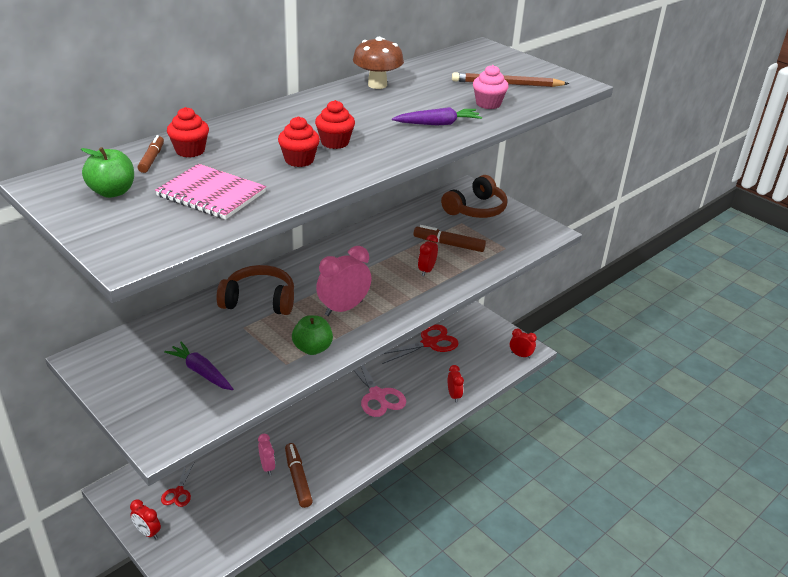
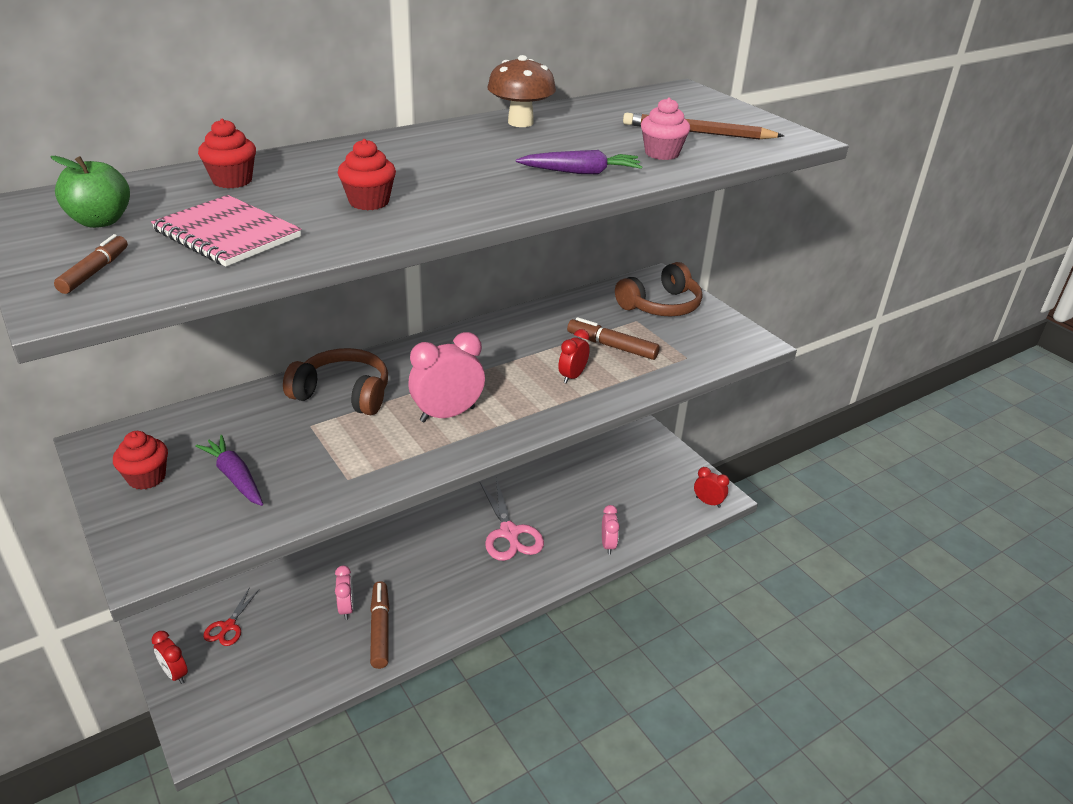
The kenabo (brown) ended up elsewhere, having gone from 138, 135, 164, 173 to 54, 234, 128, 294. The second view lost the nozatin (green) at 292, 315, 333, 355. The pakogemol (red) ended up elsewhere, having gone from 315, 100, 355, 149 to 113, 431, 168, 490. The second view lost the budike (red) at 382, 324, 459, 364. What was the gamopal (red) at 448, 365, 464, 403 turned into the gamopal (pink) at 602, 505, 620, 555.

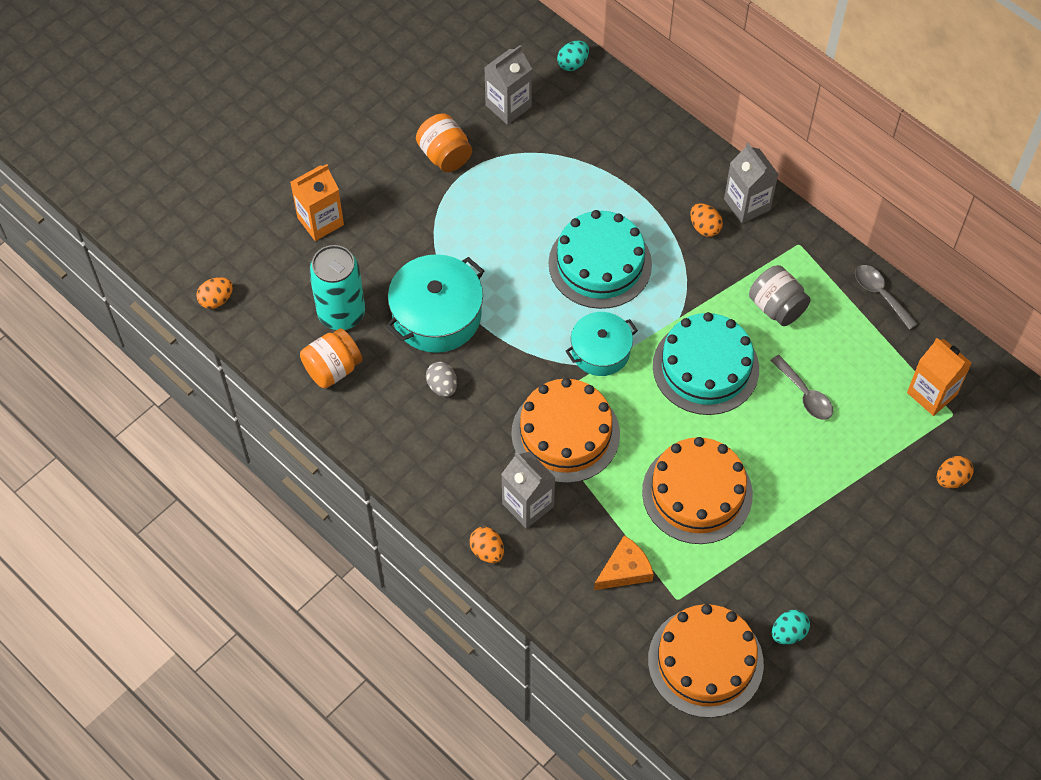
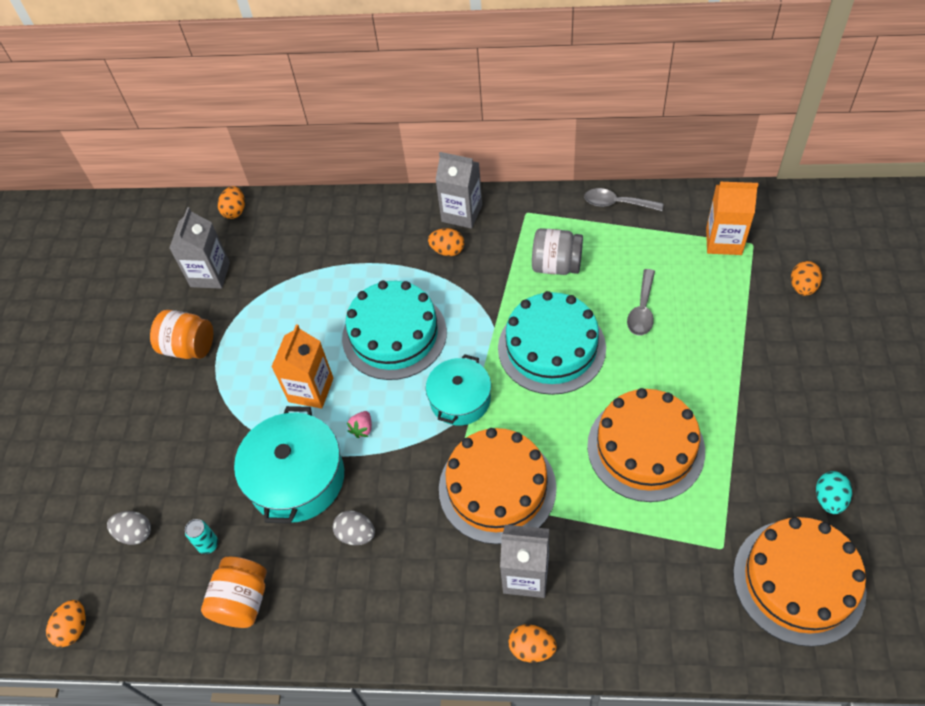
The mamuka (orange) ended up elsewhere, having gone from 290, 164, 344, 241 to 272, 324, 334, 409. The size of the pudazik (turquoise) at 309, 245, 365, 330 changed by a factor of 0.41. What was the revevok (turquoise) at 557, 40, 589, 71 turned into the revevok (orange) at 218, 186, 245, 219. The second view lost the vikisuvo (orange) at 594, 535, 654, 590. The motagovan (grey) at 770, 355, 833, 420 ended up facing another way, 90 degrees clockwise from before. The second view gained the revevok (grey) at 107, 511, 151, 545. The second view gained the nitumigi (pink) at 347, 411, 372, 438.

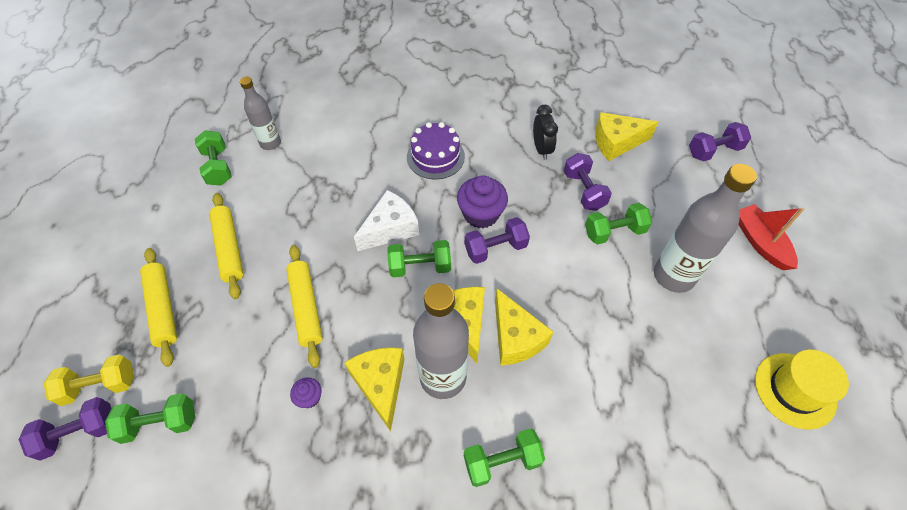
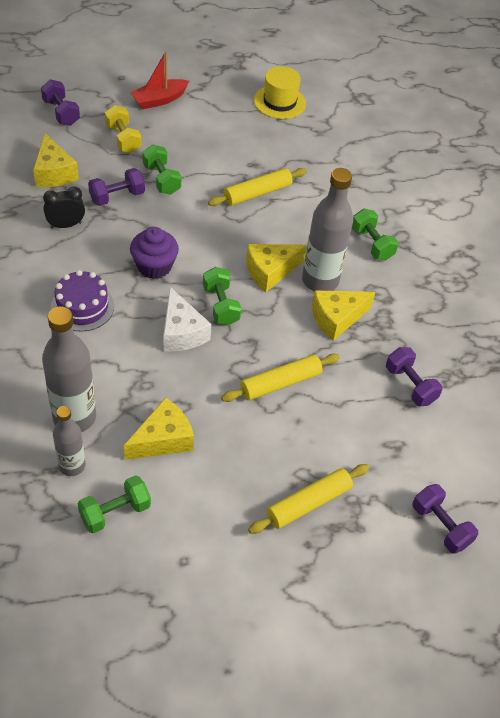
The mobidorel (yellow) ended up elsewhere, having gone from 43, 354, 134, 406 to 105, 105, 141, 153. The second view lost the mobidorel (green) at 105, 393, 195, 444. The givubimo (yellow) ended up elsewhere, having gone from 209, 193, 243, 299 to 208, 168, 307, 206. The second view lost the pakogemol (purple) at 290, 378, 322, 408. The vikisuvo (white) at 354, 190, 419, 251 ended up facing another way, 150 degrees counterclockwise from before. The mobidorel (purple) ended up elsewhere, having gone from 465, 217, 530, 264 to 386, 347, 443, 406. The vikisuvo (yellow) ended up elsewhere, having gone from 495, 289, 554, 366 to 124, 397, 194, 460. The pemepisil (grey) ended up elsewhere, having gone from 654, 164, 757, 293 to 42, 306, 96, 432.

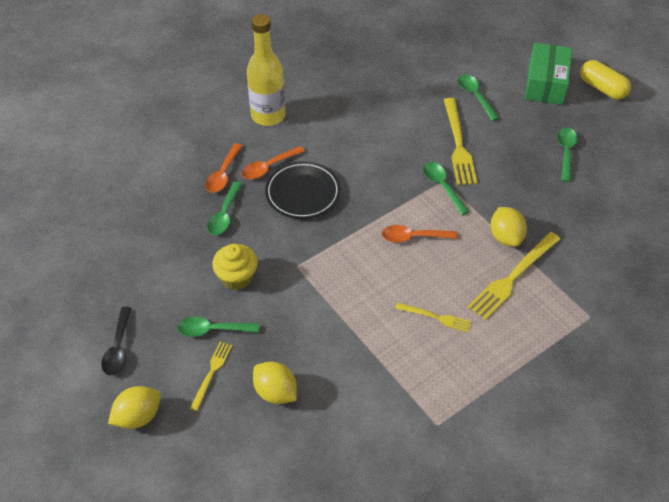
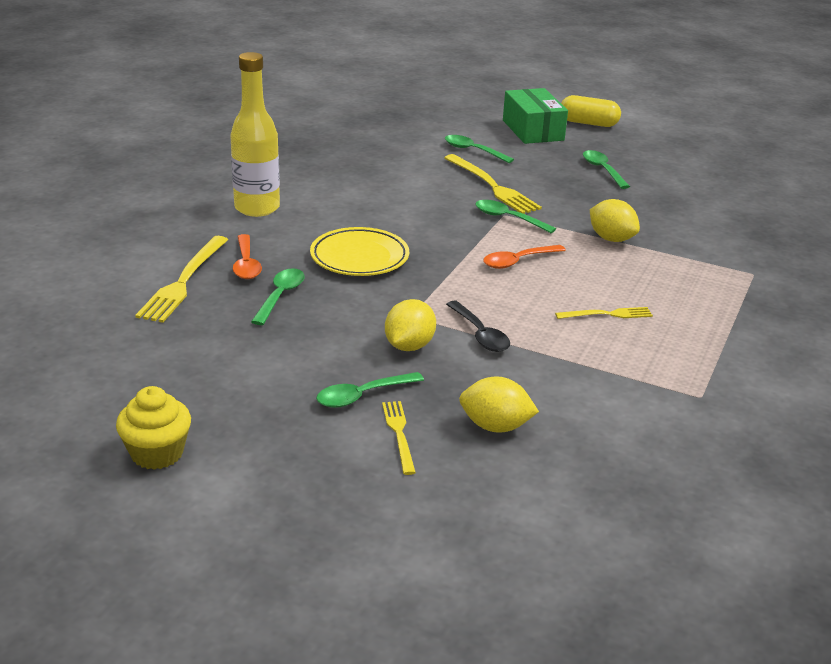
The motagovan (black) ended up elsewhere, having gone from 101, 307, 132, 376 to 446, 301, 510, 352. The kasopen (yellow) ended up elsewhere, having gone from 108, 386, 161, 429 to 385, 299, 436, 351. The motagovan (green) at 207, 181, 242, 235 ended up facing another way, 150 degrees counterclockwise from before. The pakogemol (yellow) ended up elsewhere, having gone from 212, 244, 258, 290 to 116, 386, 191, 470. The second view lost the motagovan (orange) at 242, 146, 305, 179. What was the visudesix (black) at 265, 161, 341, 219 turned into the visudesix (yellow) at 310, 227, 409, 276. The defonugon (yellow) ended up elsewhere, having gone from 468, 232, 560, 320 to 135, 236, 228, 323.

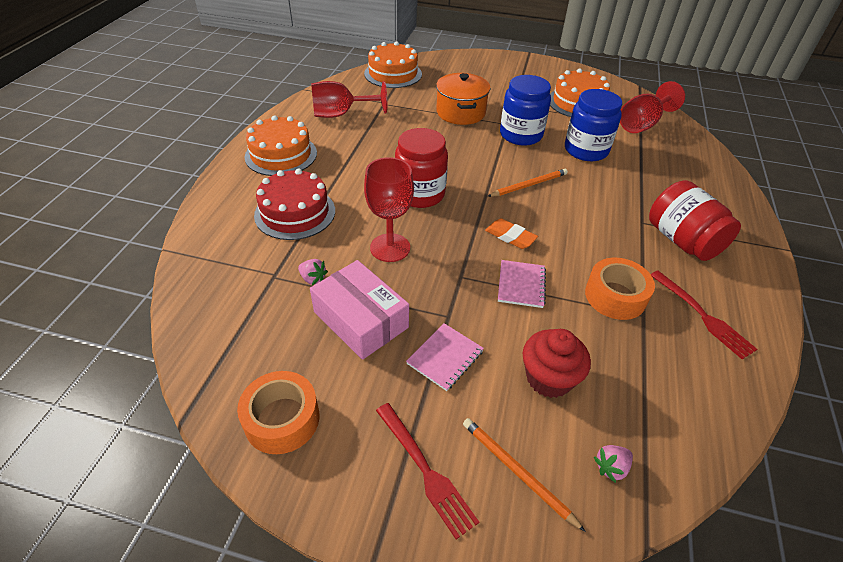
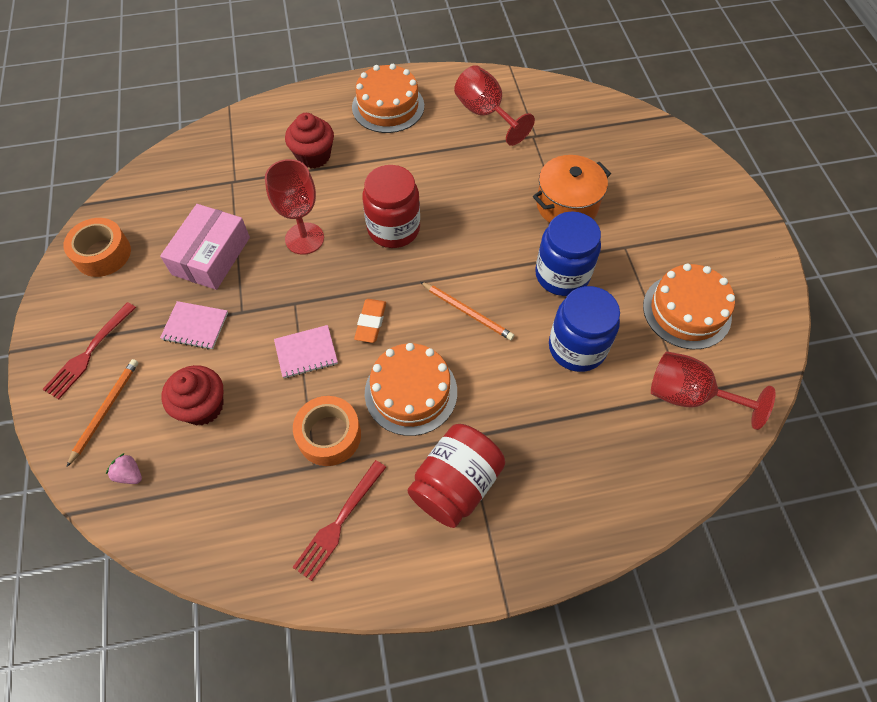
Where the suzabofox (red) stood at 254, 169, 335, 240, the pakogemol (red) came to stand at 285, 113, 334, 169. The second view lost the nitumigi (pink) at 298, 259, 328, 285. The suzabofox (orange) ended up elsewhere, having gone from 364, 41, 422, 88 to 365, 343, 457, 436.

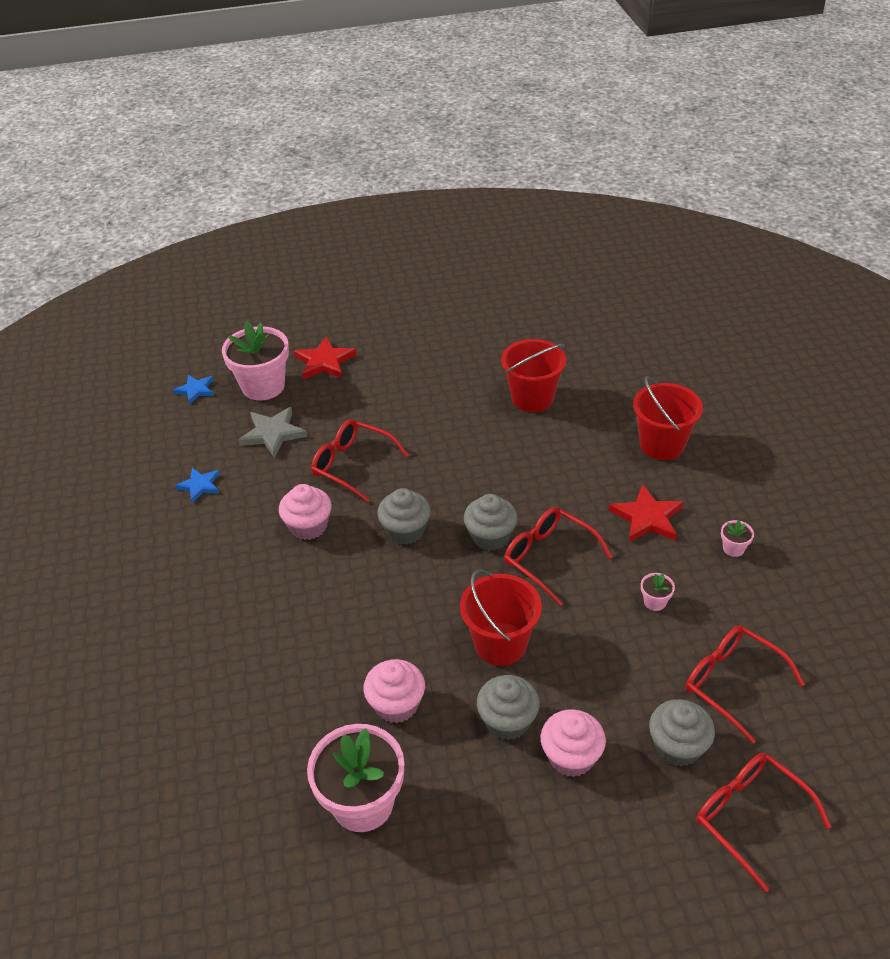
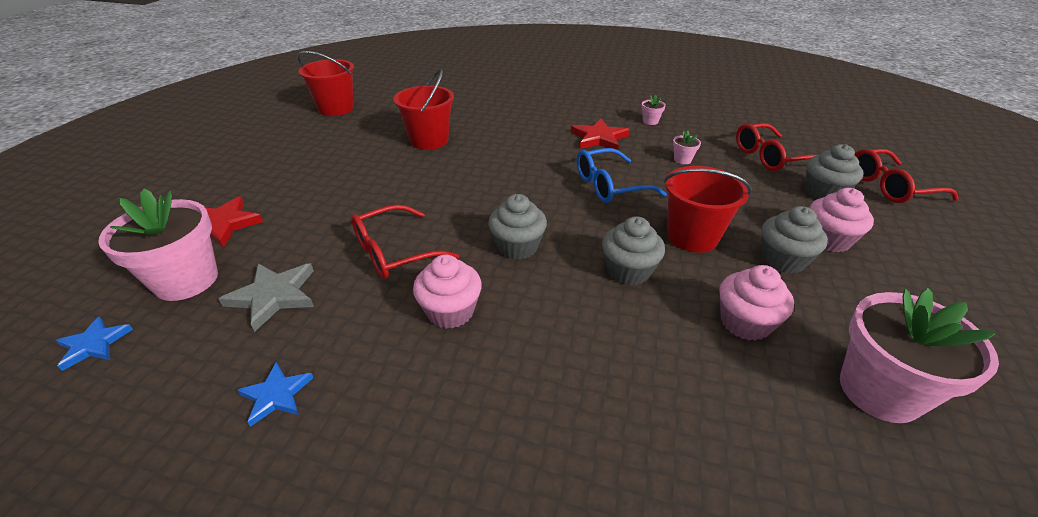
The pakogemol (grey) ended up elsewhere, having gone from 464, 494, 518, 551 to 602, 216, 665, 285. What was the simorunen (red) at 504, 507, 612, 606 turned into the simorunen (blue) at 577, 148, 667, 203. The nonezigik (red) ended up elsewhere, having gone from 633, 376, 703, 460 to 297, 51, 354, 116.

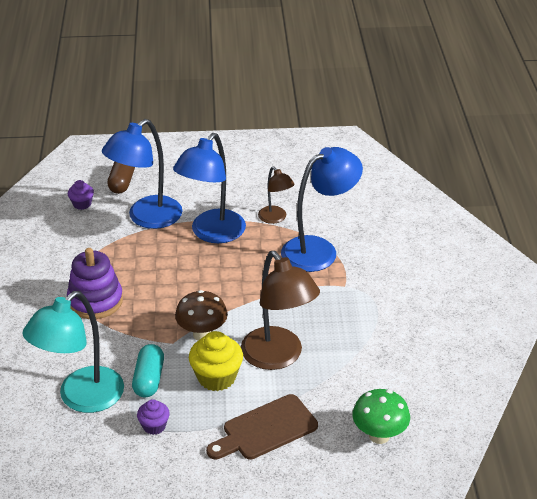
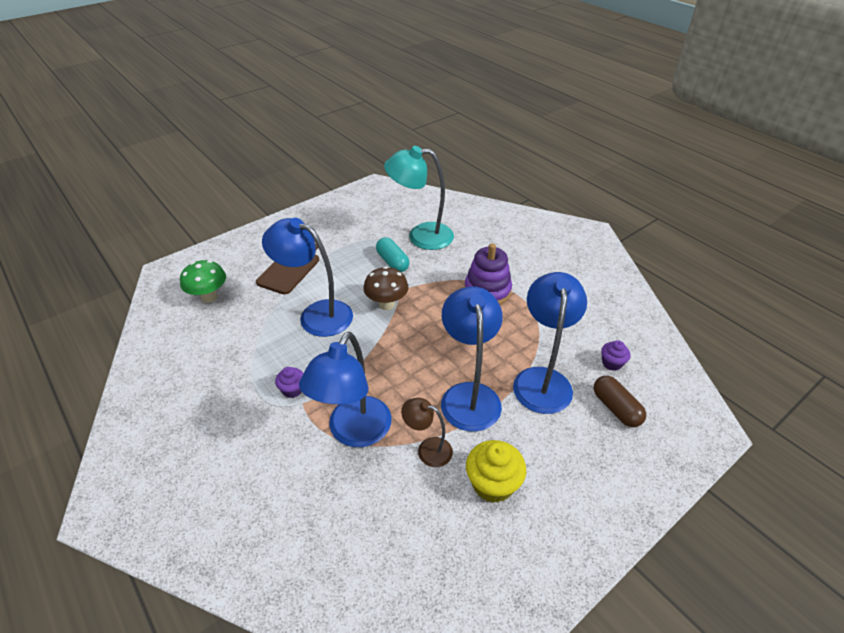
The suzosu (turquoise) at 23, 291, 124, 413 ended up facing another way, 90 degrees counterclockwise from before. The pakogemol (purple) ended up elsewhere, having gone from 137, 399, 170, 435 to 275, 367, 303, 398. The pakogemol (yellow) ended up elsewhere, having gone from 189, 331, 243, 391 to 466, 440, 526, 503. What was the suzosu (brown) at 241, 251, 320, 370 turned into the suzosu (blue) at 262, 218, 353, 337.

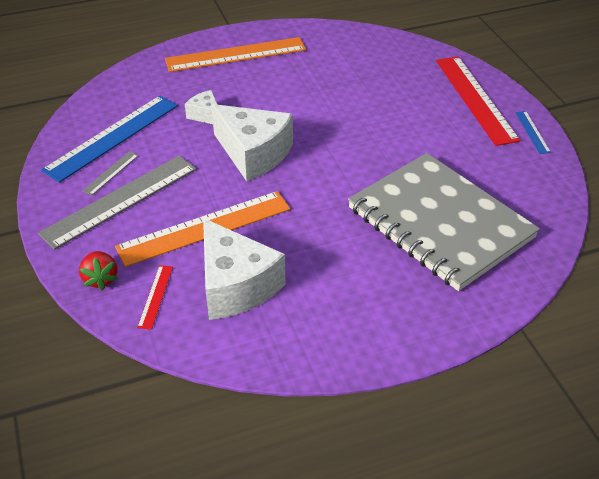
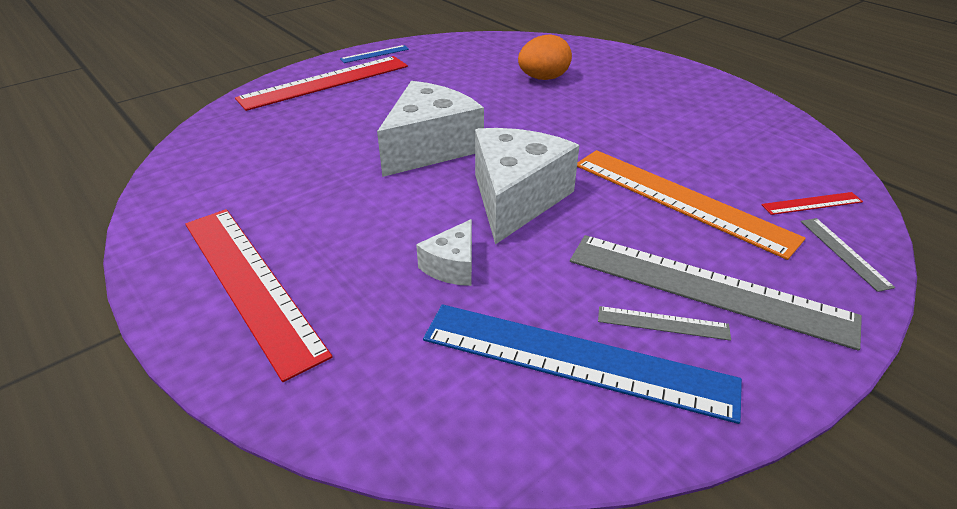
Where the nitumigi (red) stood at 79, 251, 118, 290, the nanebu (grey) came to stand at 801, 218, 895, 292. What was the nanebu (orange) at 165, 37, 306, 72 turned into the nanebu (red) at 185, 209, 333, 382. The vikisuvo (white) ended up elsewhere, having gone from 203, 218, 285, 320 to 377, 81, 484, 177. Where the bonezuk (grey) stood at 348, 153, 540, 291, the revevok (orange) came to stand at 518, 34, 572, 80.

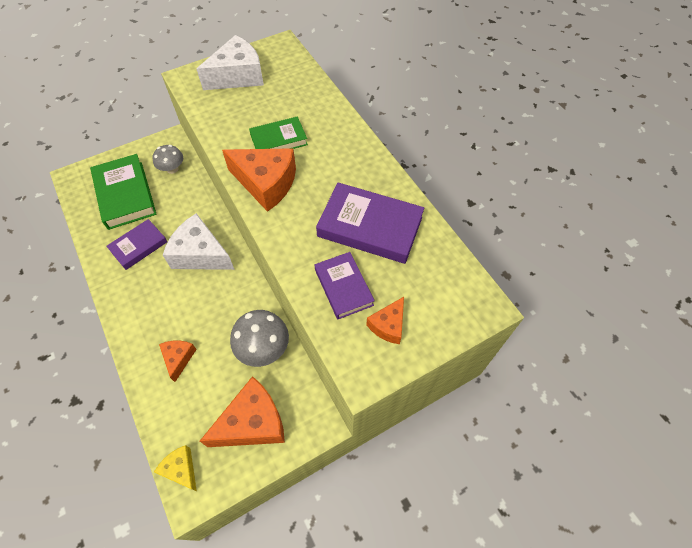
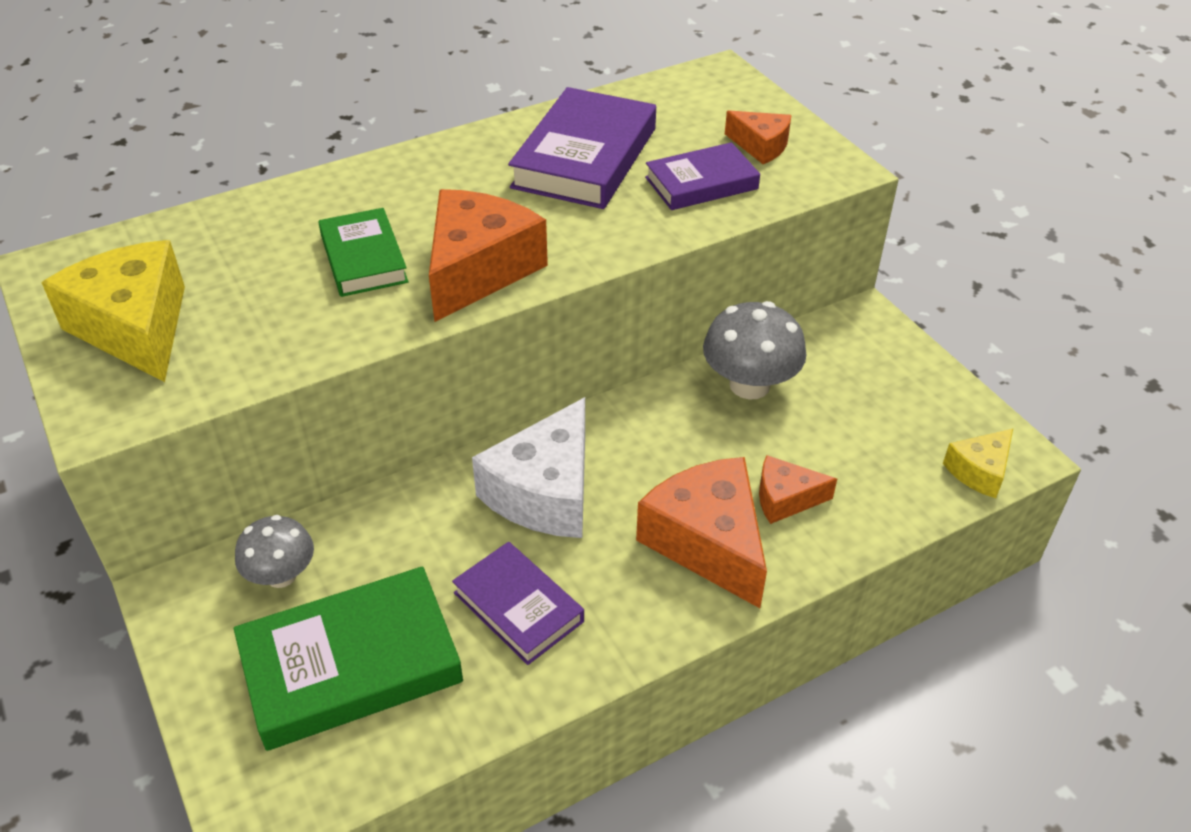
What was the vikisuvo (white) at 197, 35, 264, 90 turned into the vikisuvo (yellow) at 41, 240, 185, 382. The vikisuvo (orange) ended up elsewhere, having gone from 200, 376, 285, 447 to 636, 457, 767, 608.

